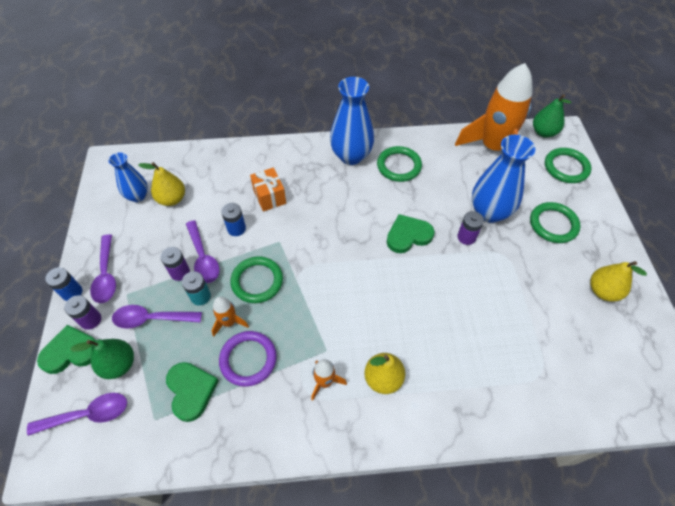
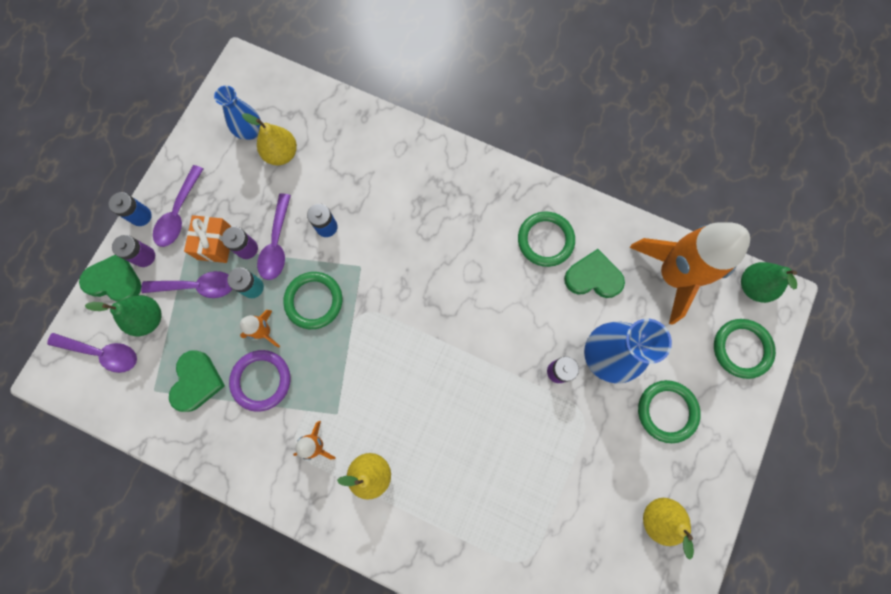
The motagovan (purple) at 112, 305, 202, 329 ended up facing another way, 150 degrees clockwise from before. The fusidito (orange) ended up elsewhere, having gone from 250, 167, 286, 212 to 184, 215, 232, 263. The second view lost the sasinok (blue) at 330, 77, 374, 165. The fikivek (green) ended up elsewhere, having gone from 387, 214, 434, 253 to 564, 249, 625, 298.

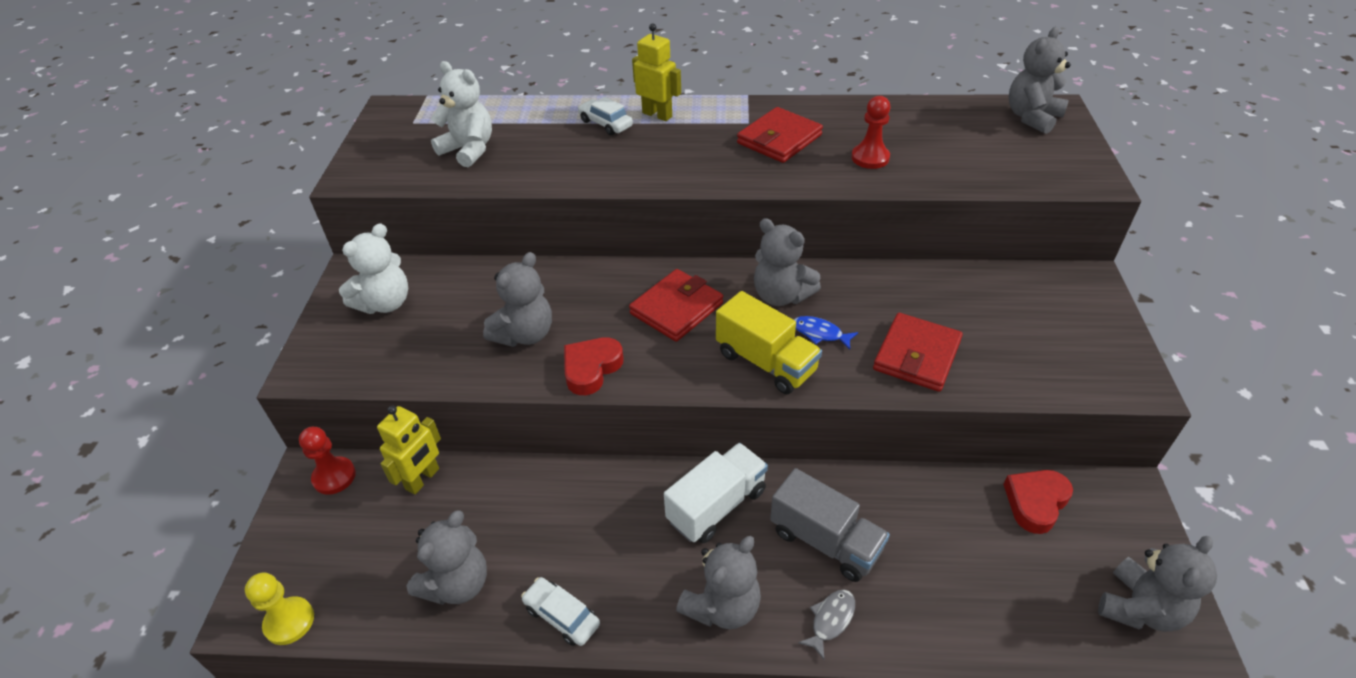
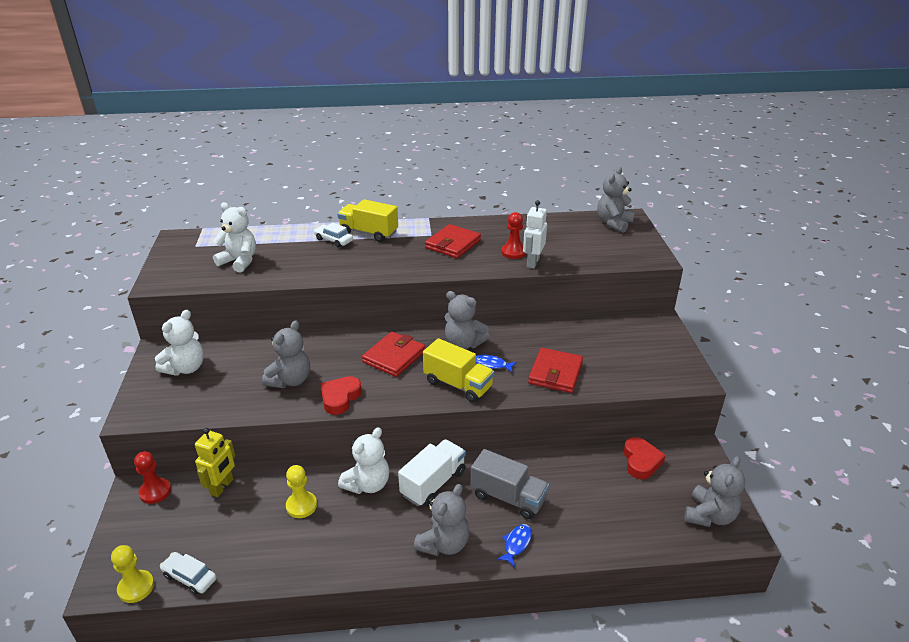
The second view lost the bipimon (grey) at 407, 510, 487, 605. The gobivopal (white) ended up elsewhere, having gone from 521, 577, 600, 646 to 160, 552, 216, 595. Where the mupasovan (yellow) stood at 632, 23, 681, 121, the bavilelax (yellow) came to stand at 337, 199, 398, 242. What was the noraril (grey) at 798, 589, 855, 660 turned into the noraril (blue) at 497, 524, 532, 567. The fikivek (red) at 1003, 470, 1073, 534 ended up facing another way, 150 degrees clockwise from before. The second view gained the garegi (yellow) at 286, 465, 317, 518. The second view gained the bipimon (white) at 338, 427, 389, 494. The second view gained the mupasovan (white) at 523, 200, 547, 269.

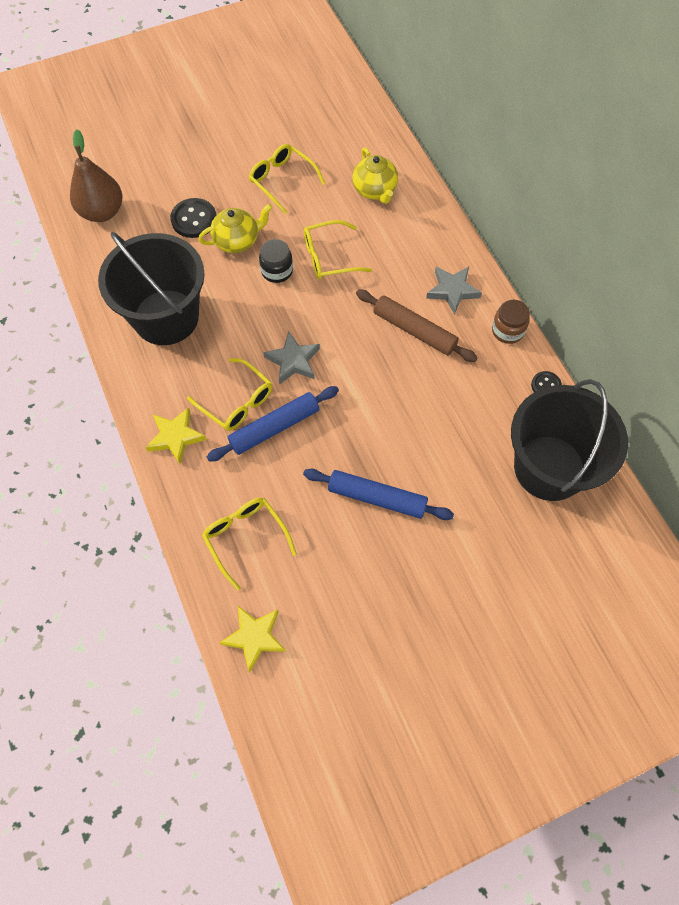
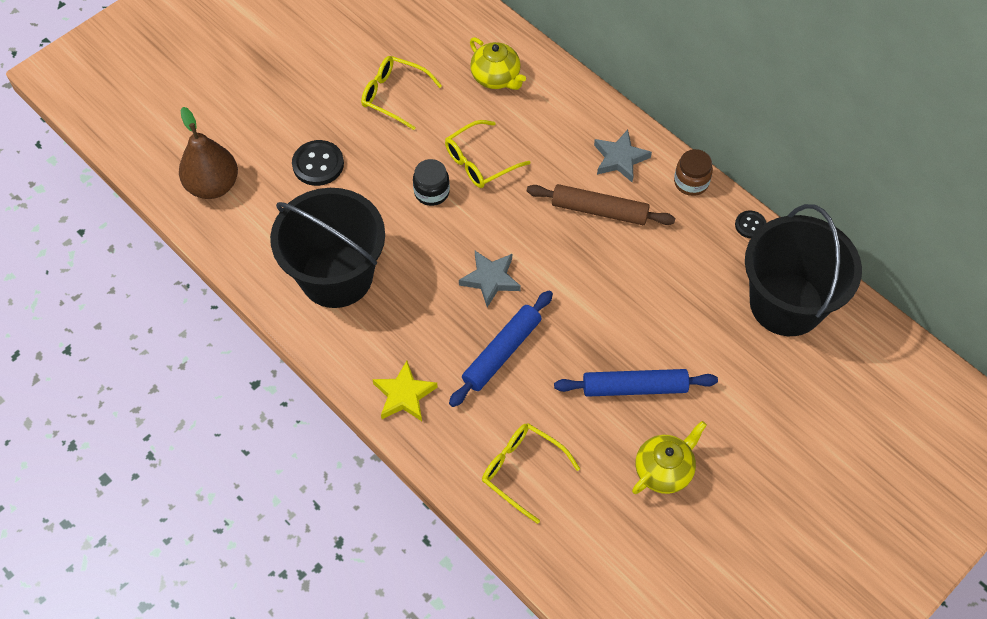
The second view lost the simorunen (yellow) at 187, 358, 272, 431. The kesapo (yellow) ended up elsewhere, having gone from 198, 204, 272, 253 to 632, 421, 707, 494. The second view lost the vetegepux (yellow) at 219, 606, 286, 672.

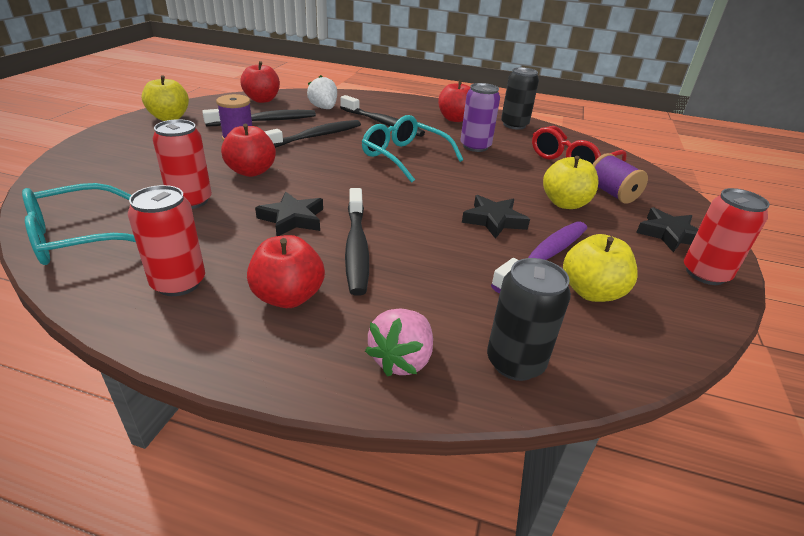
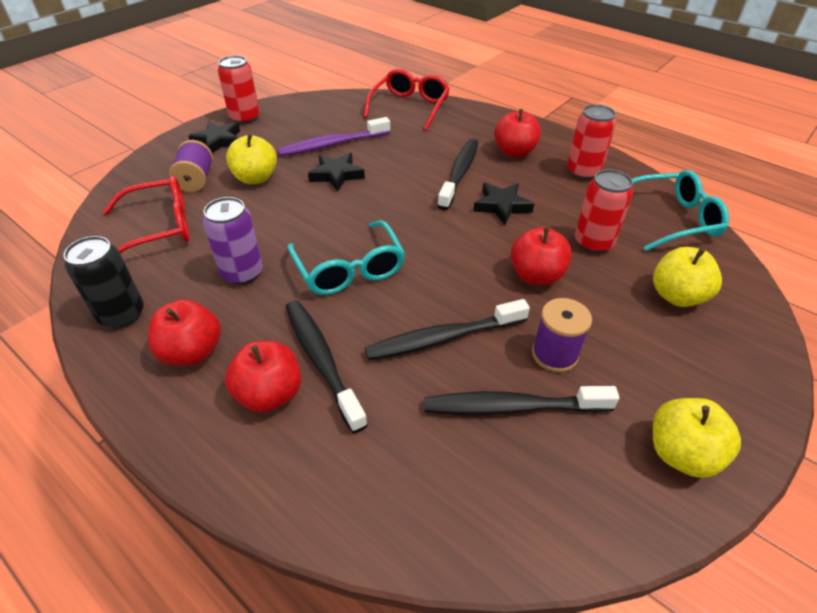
The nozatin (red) ended up elsewhere, having gone from 240, 61, 280, 103 to 225, 341, 301, 413. The second view lost the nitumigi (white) at 307, 75, 337, 109. The second view lost the nitumigi (pink) at 365, 309, 433, 377. Where the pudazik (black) stood at 487, 258, 571, 381, the simorunen (red) came to stand at 364, 69, 450, 131. The nozatin (yellow) ended up elsewhere, having gone from 563, 234, 638, 302 to 653, 247, 722, 307.

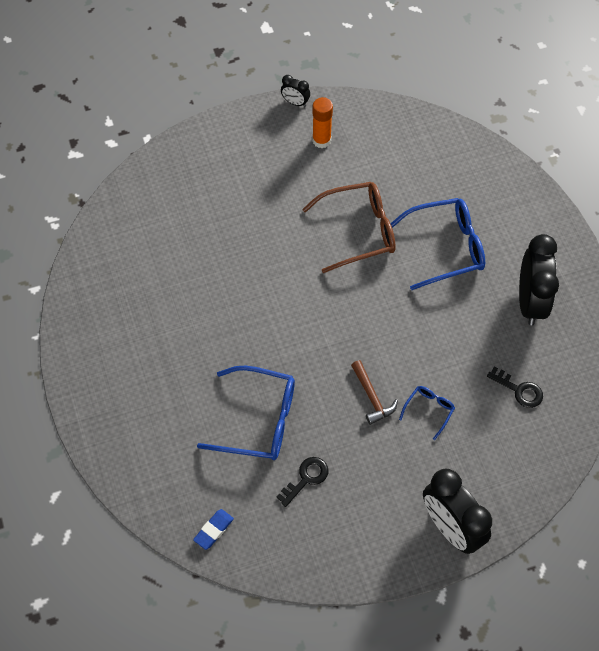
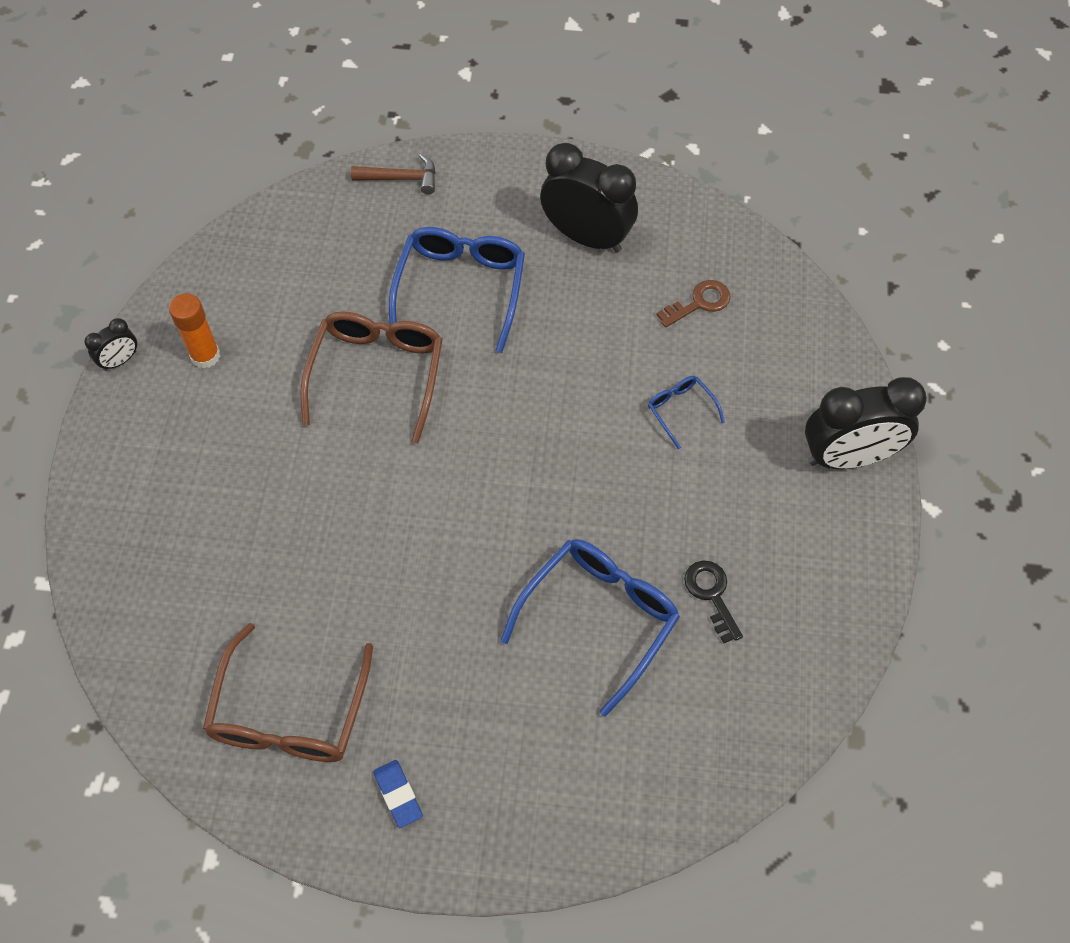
The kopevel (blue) ended up elsewhere, having gone from 193, 509, 234, 550 to 373, 760, 423, 828. The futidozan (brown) ended up elsewhere, having gone from 351, 360, 398, 425 to 351, 154, 436, 194. What was the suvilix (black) at 487, 366, 543, 408 turned into the suvilix (brown) at 656, 280, 731, 328. The second view gained the simorunen (brown) at 203, 623, 373, 762.

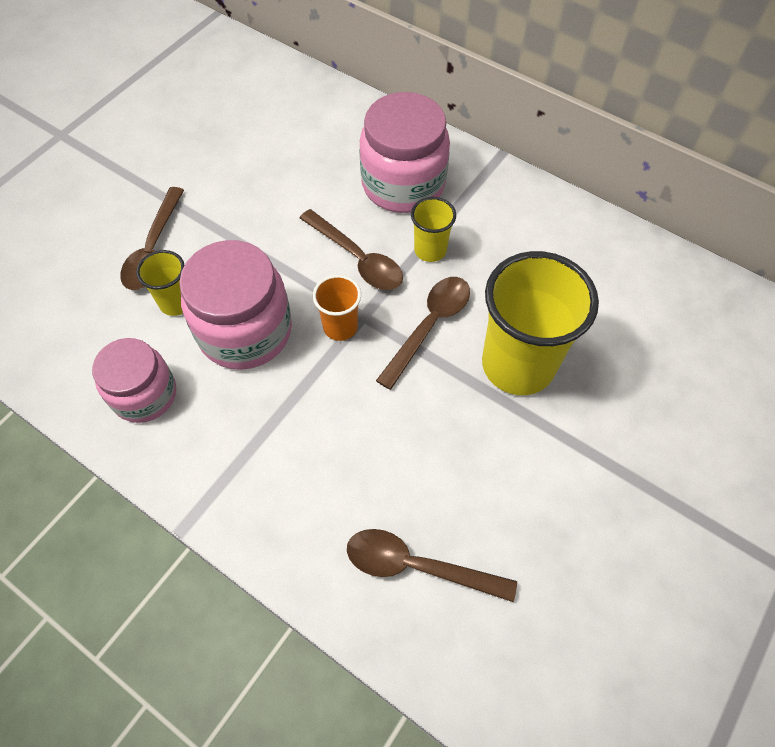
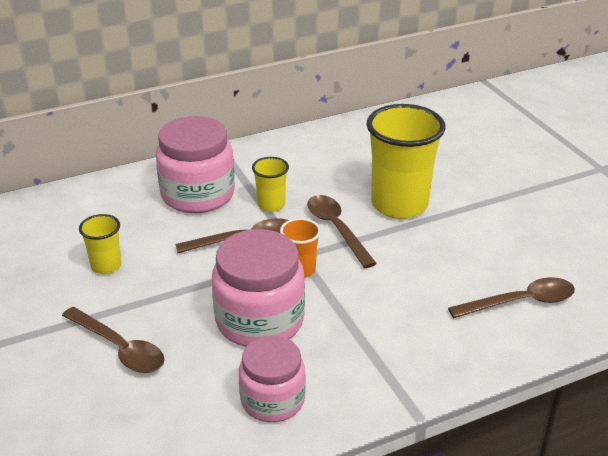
The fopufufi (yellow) ended up elsewhere, having gone from 136, 250, 185, 316 to 79, 214, 121, 274. The motagovan (brown) at 347, 529, 517, 602 ended up facing another way, 150 degrees counterclockwise from before.

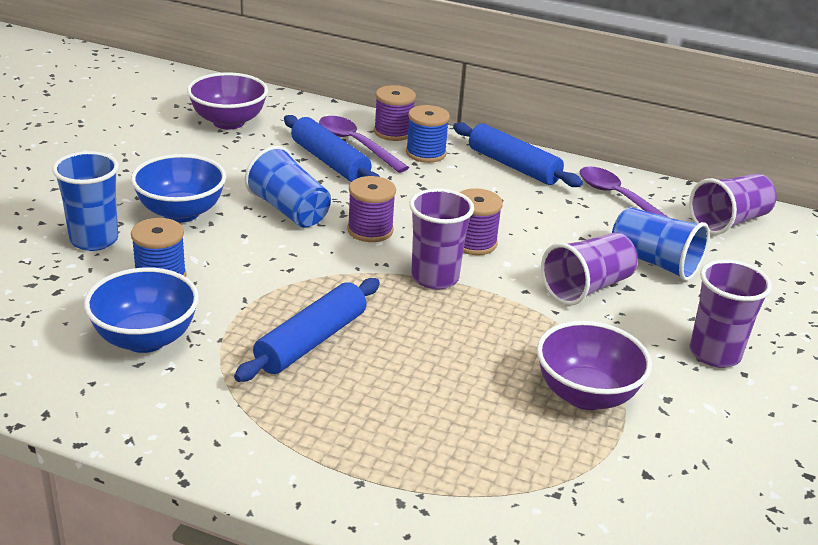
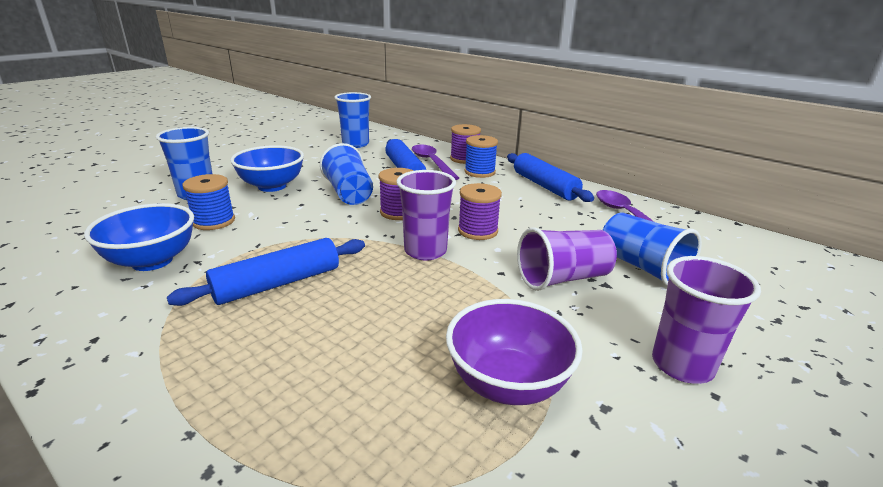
Where the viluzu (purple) stood at 187, 72, 268, 129, the fopufufi (blue) came to stand at 335, 92, 371, 148. The second view lost the fopufufi (purple) at 689, 174, 777, 235.

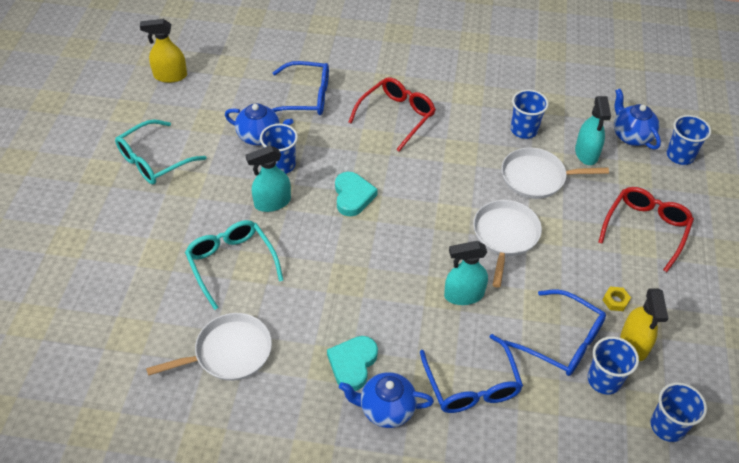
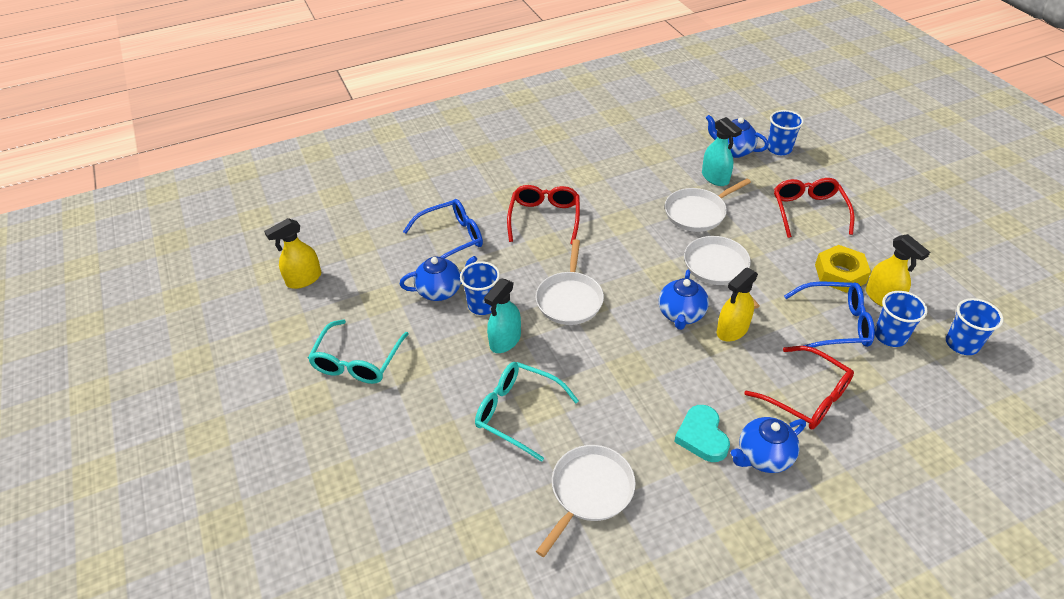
Where the fikivek (turquoise) stood at 335, 172, 378, 216, the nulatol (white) came to stand at 536, 239, 604, 325. What was the simorunen (blue) at 420, 334, 523, 413 turned into the simorunen (red) at 744, 346, 854, 429. What was the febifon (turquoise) at 444, 241, 488, 305 turned into the febifon (yellow) at 717, 267, 758, 341. The second view lost the fopufufi (blue) at 511, 90, 549, 139. The size of the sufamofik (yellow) at 603, 287, 631, 311 changed by a factor of 2.11. The second view gained the kesapo (blue) at 659, 270, 709, 330.

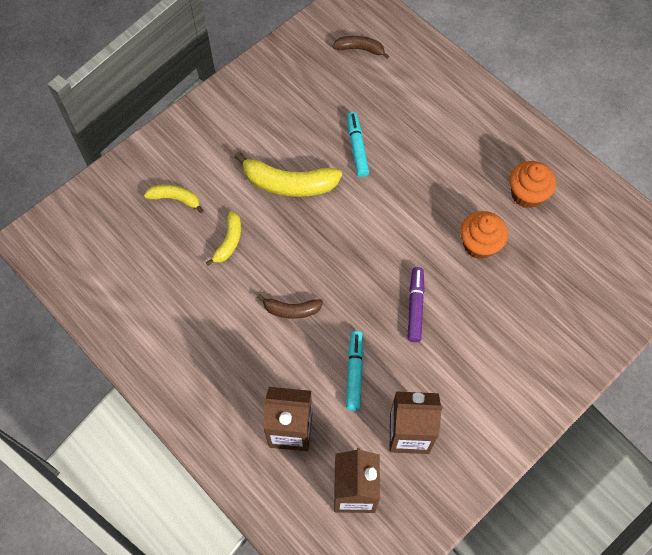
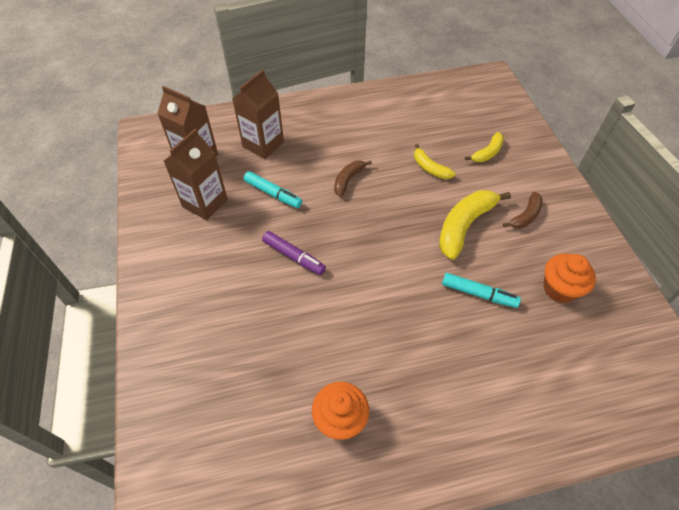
The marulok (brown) ended up elsewhere, having gone from 332, 36, 389, 59 to 503, 192, 543, 229. The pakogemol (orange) ended up elsewhere, having gone from 460, 211, 508, 259 to 544, 253, 596, 303.

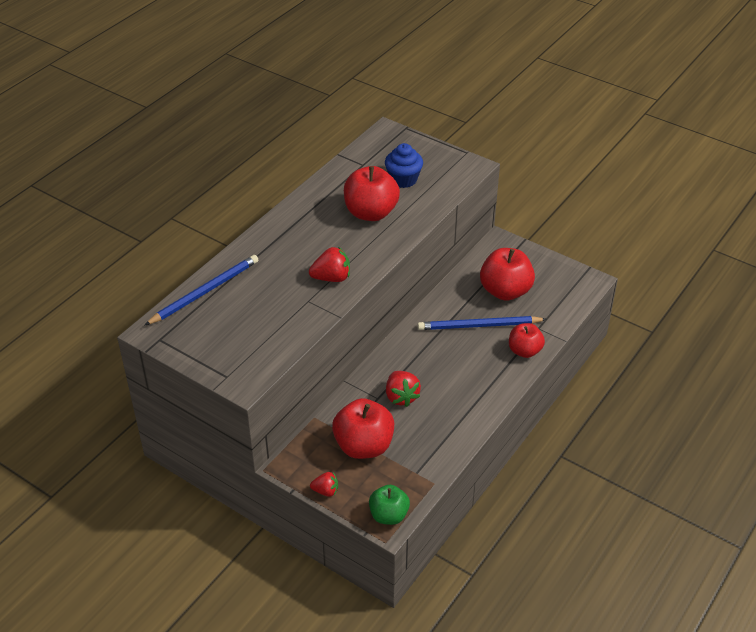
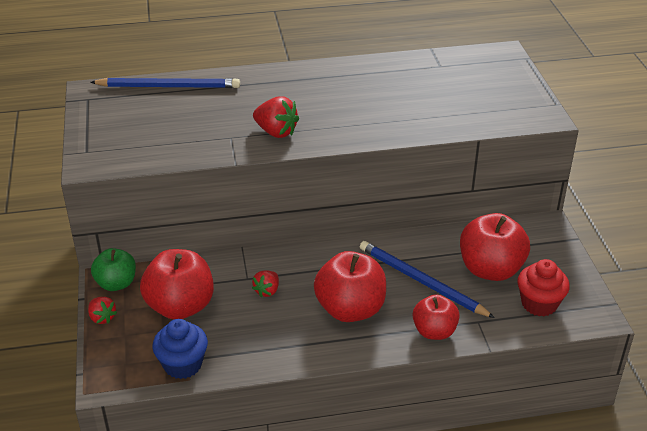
The nozatin (red) ended up elsewhere, having gone from 344, 166, 400, 221 to 314, 251, 386, 322. The nozatin (green) ended up elsewhere, having gone from 369, 485, 410, 525 to 91, 248, 136, 291. The pakogemol (blue) ended up elsewhere, having gone from 385, 143, 423, 188 to 152, 319, 208, 379. The size of the nitumigi (red) at 386, 371, 421, 407 changed by a factor of 0.64. The second view gained the pakogemol (red) at 518, 259, 570, 316.

